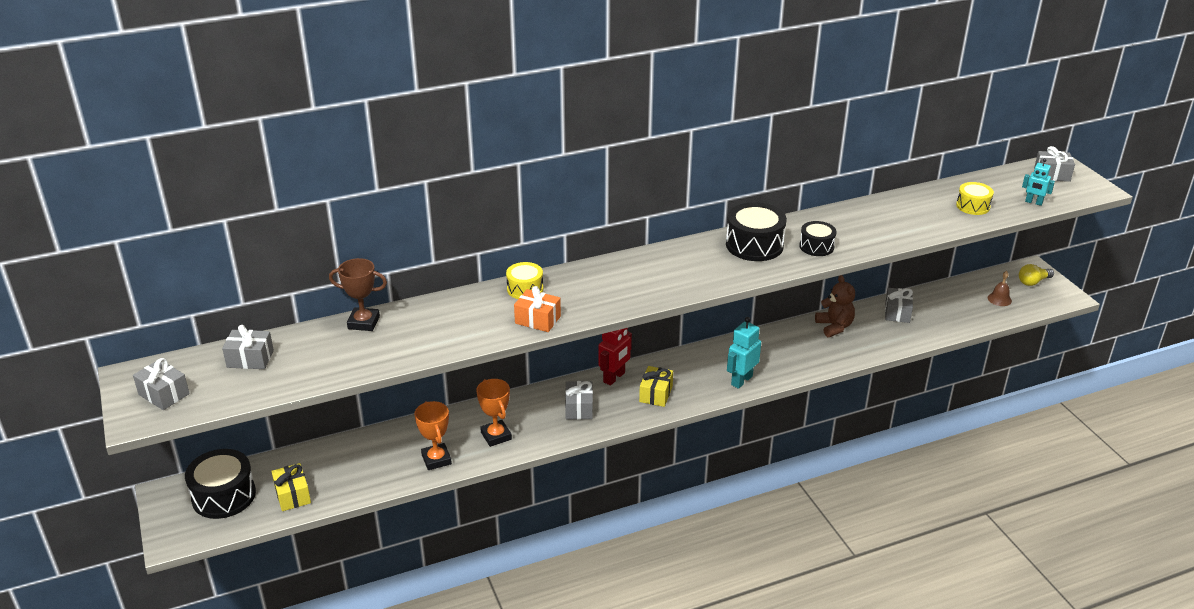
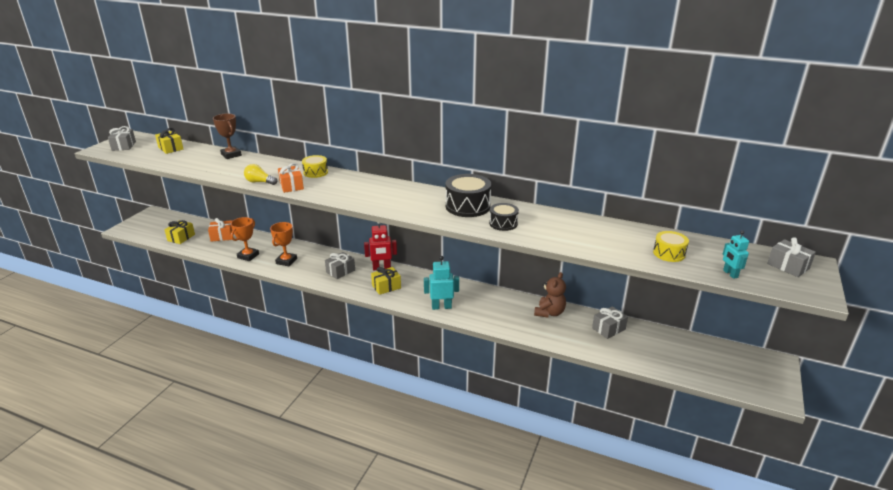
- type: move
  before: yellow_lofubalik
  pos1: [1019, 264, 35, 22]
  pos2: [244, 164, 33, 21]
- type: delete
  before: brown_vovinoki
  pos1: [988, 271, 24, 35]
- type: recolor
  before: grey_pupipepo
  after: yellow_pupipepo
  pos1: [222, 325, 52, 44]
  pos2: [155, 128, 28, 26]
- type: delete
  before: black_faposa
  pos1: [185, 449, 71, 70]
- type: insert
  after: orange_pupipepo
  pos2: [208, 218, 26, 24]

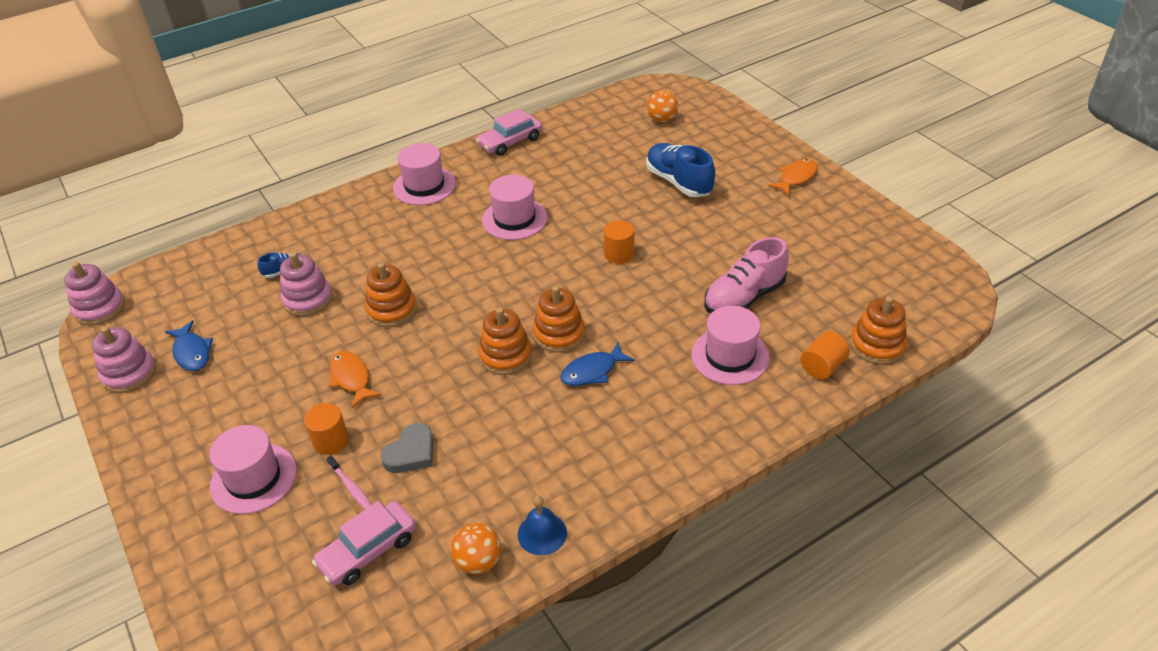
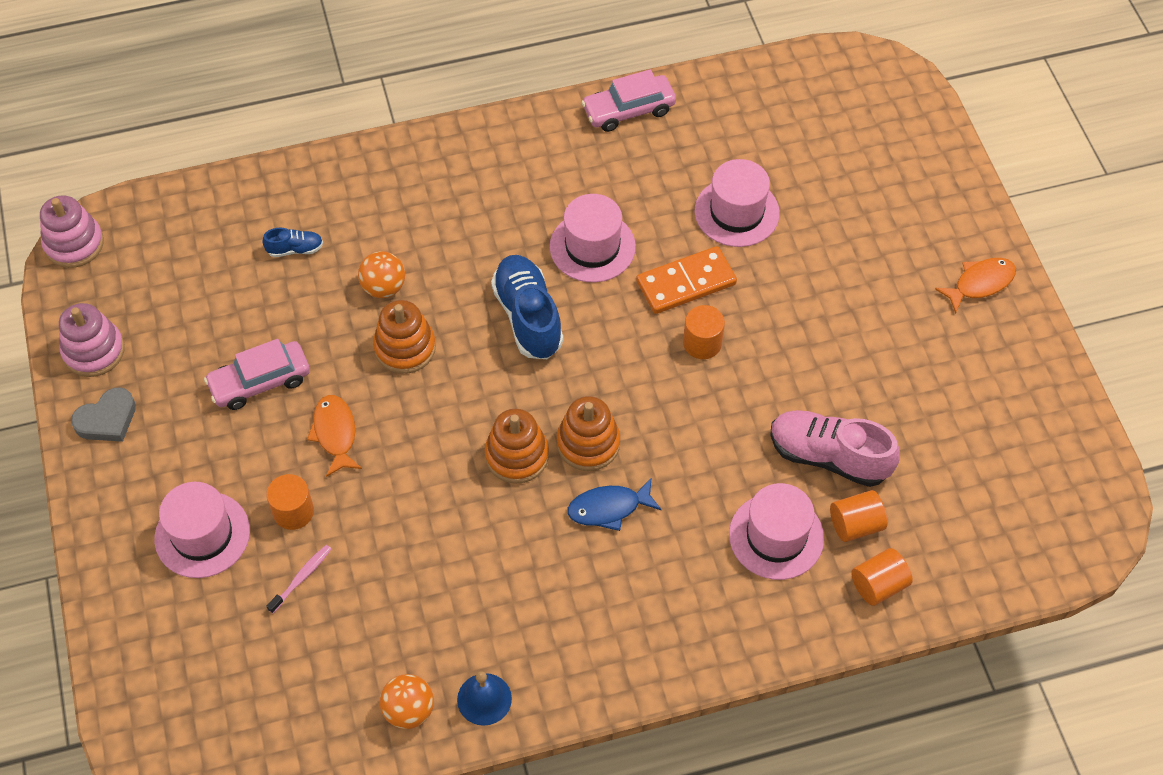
- type: move
  before: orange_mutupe
  pos1: [647, 90, 31, 32]
  pos2: [358, 251, 47, 47]
- type: move
  before: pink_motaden
  pos1: [393, 143, 63, 62]
  pos2: [695, 159, 85, 88]
- type: move
  before: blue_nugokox
  pos1: [646, 143, 69, 54]
  pos2: [491, 255, 72, 104]
- type: rotate
  before: pink_nugokox
  pos1: [704, 237, 85, 76]
  pos2: [770, 410, 130, 77]
  turn: 45
- type: delete
  before: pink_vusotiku
  pos1: [280, 252, 52, 64]
- type: delete
  before: orange_vusotiku
  pos1: [850, 296, 57, 69]
- type: delete
  before: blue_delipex
  pos1: [165, 320, 48, 51]
- type: move
  before: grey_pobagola
  pos1: [380, 423, 53, 50]
  pos2: [71, 388, 65, 54]
- type: rotate
  before: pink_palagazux
  pos1: [326, 455, 46, 54]
  pos2: [266, 545, 65, 68]
  turn: -120
- type: move
  before: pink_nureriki
  pos1: [312, 501, 104, 85]
  pos2: [204, 339, 106, 71]
- type: insert
  after: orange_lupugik
  pos2: [636, 246, 101, 68]
- type: insert
  after: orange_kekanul
  pos2: [830, 490, 57, 52]

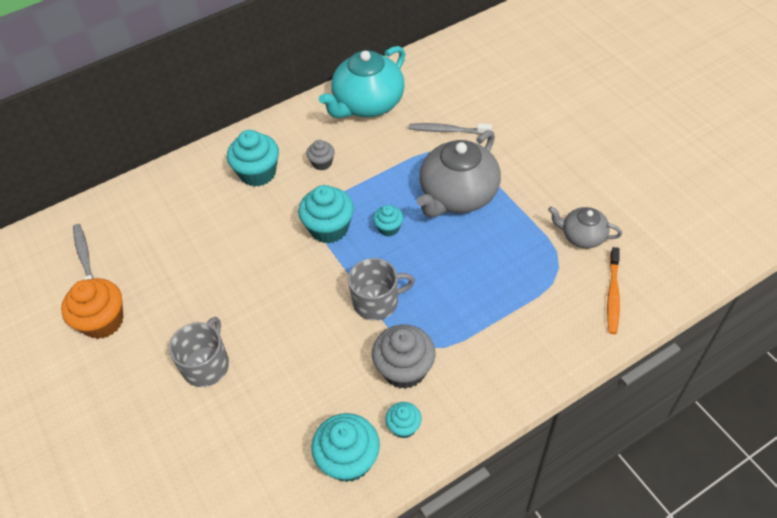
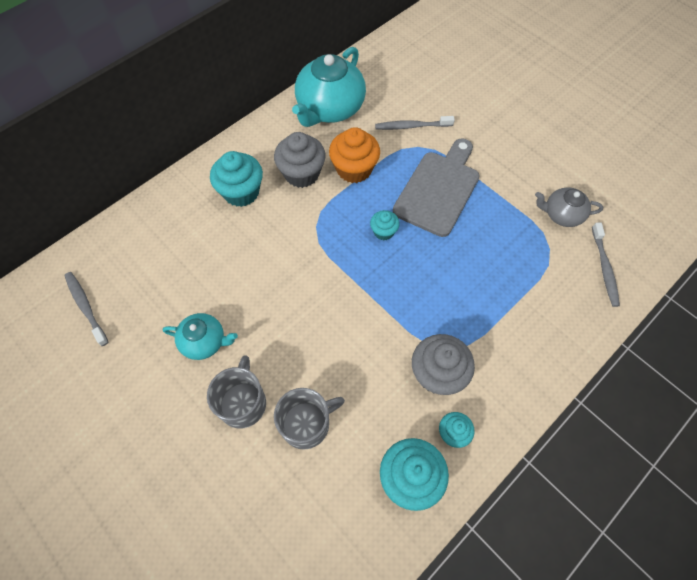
- type: replace
  before: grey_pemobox
  after: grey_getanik
  pos1: [417, 130, 84, 87]
  pos2: [393, 139, 87, 98]
- type: resize
  before: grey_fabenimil
  pos1: [306, 140, 29, 30]
  pos2: [274, 132, 52, 56]
  scale: 1.82
- type: delete
  before: turquoise_fabenimil
  pos1: [298, 185, 56, 59]
- type: recolor
  before: orange_palagazux
  after: grey_palagazux
  pos1: [607, 247, 13, 87]
  pos2: [592, 223, 28, 84]
- type: move
  before: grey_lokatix
  pos1: [348, 258, 67, 63]
  pos2: [274, 388, 71, 62]
- type: move
  before: orange_fabenimil
  pos1: [61, 278, 62, 61]
  pos2: [329, 127, 51, 56]
- type: insert
  after: turquoise_pemobox
  pos2: [163, 313, 75, 47]

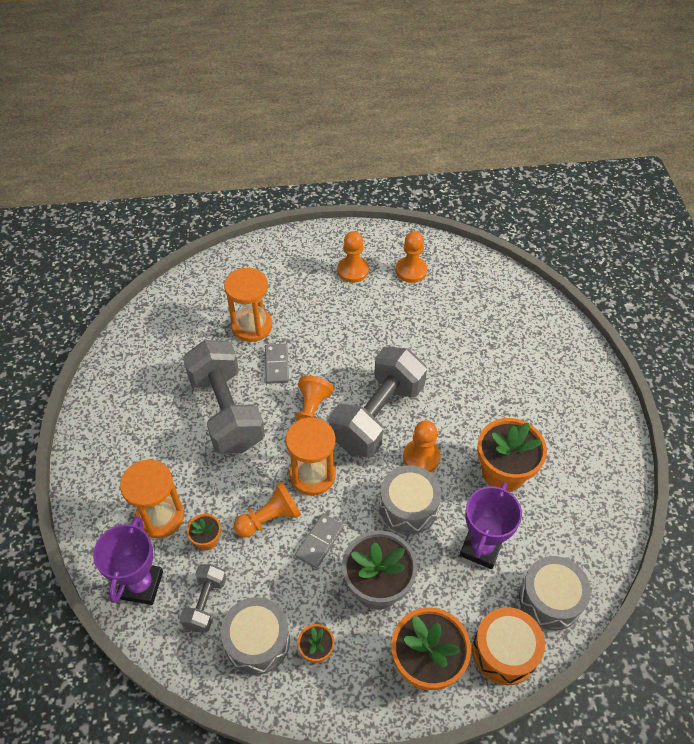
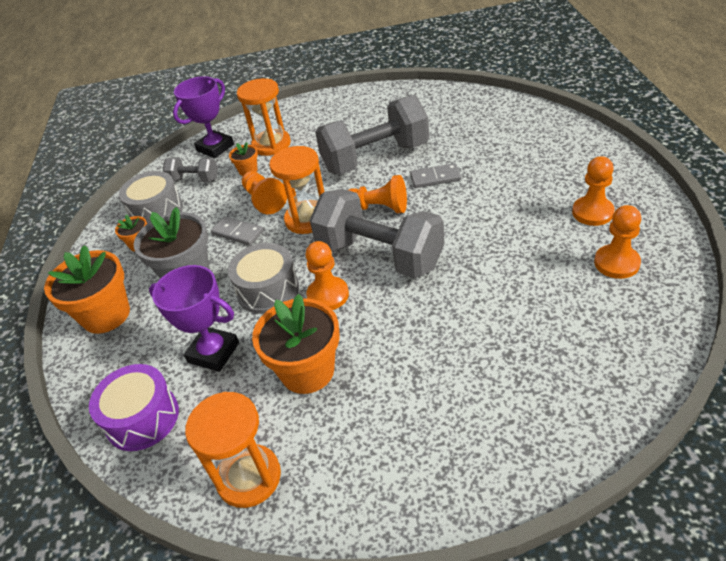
- type: move
  before: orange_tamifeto
  pos1: [224, 268, 48, 74]
  pos2: [185, 392, 96, 116]
- type: rotate
  before: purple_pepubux
  pos1: [93, 516, 70, 89]
  pos2: [173, 76, 61, 82]
  turn: -60
- type: recolor
  before: grey_faposa
  after: purple_faposa
  pos1: [519, 556, 72, 75]
  pos2: [89, 364, 90, 87]
- type: delete
  before: orange_faposa
  pos1: [472, 607, 73, 78]

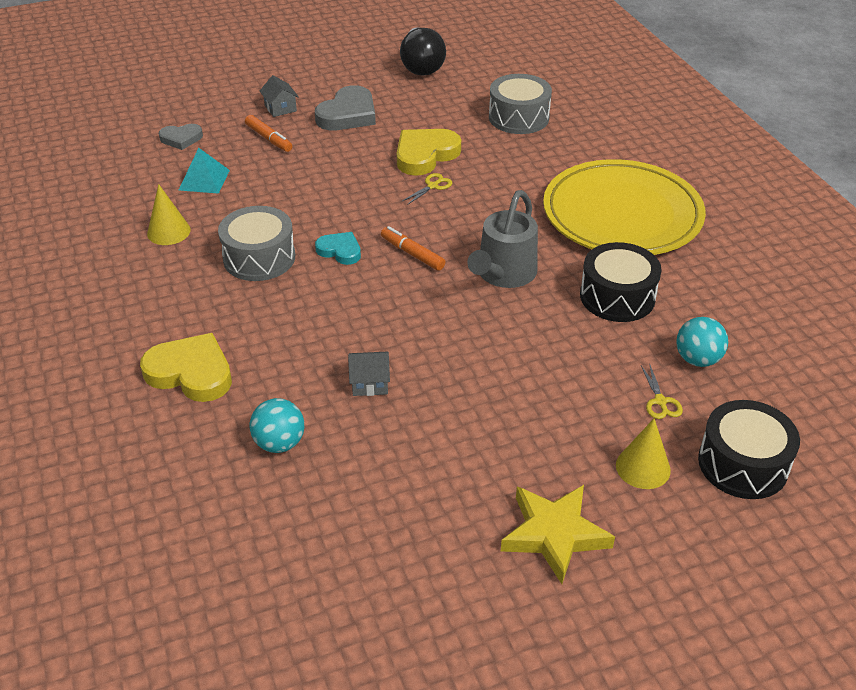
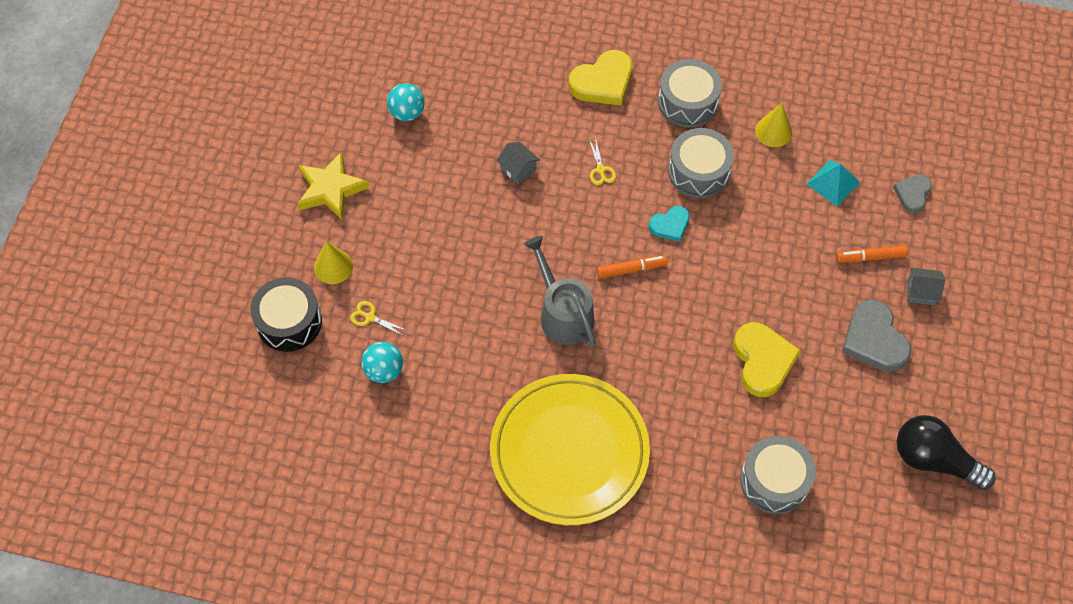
- type: move
  before: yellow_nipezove
  pos1: [401, 173, 51, 32]
  pos2: [589, 137, 27, 48]
- type: delete
  before: black_faposa
  pos1: [580, 242, 82, 80]
- type: rotate
  before: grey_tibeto
  pos1: [348, 351, 42, 45]
  pos2: [497, 142, 43, 42]
  turn: -75
- type: move
  before: turquoise_mutupe
  pos1: [250, 398, 54, 55]
  pos2: [387, 83, 38, 38]
- type: insert
  after: grey_faposa
  pos2: [658, 59, 64, 69]

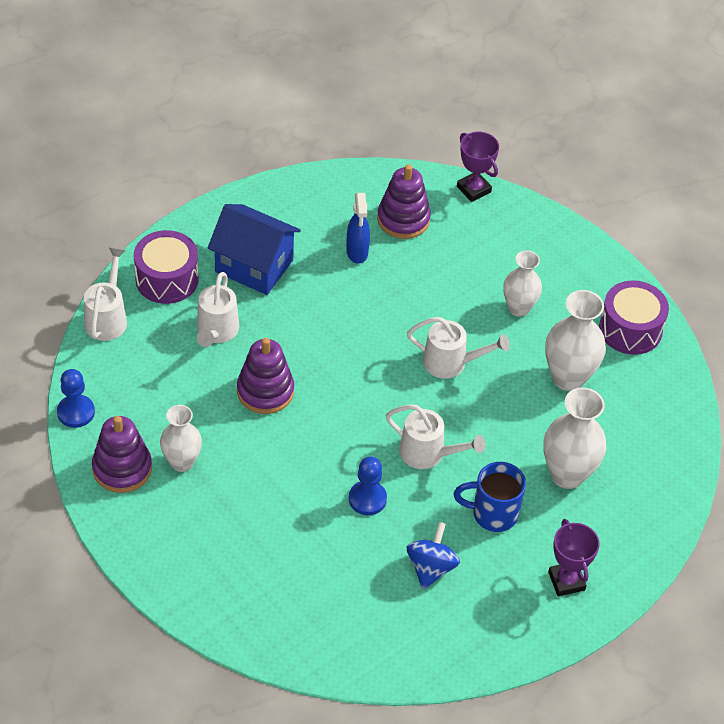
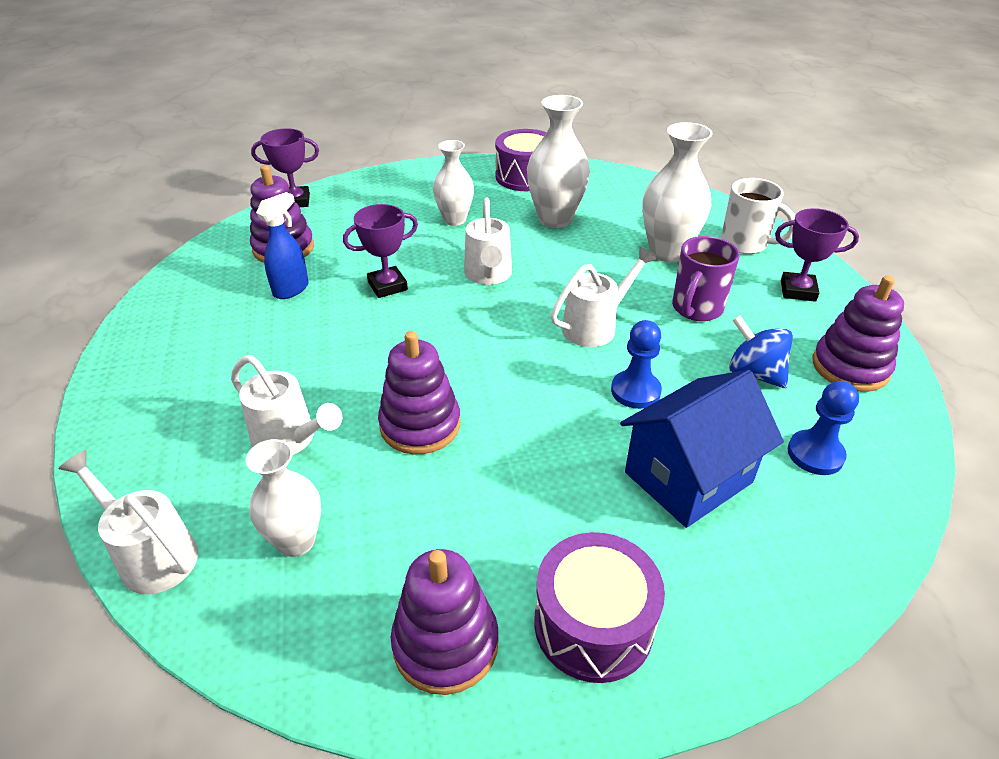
- type: rotate
  before: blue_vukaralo
  pos1: [346, 193, 24, 71]
  pos2: [256, 192, 53, 107]
  turn: -75
- type: move
  before: blue_tibeto
  pos1: [208, 204, 93, 91]
  pos2: [620, 370, 164, 158]
- type: move
  before: purple_faposa
  pos1: [134, 230, 65, 74]
  pos2: [534, 532, 131, 151]
- type: rotate
  before: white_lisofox
  pos1: [407, 317, 103, 62]
  pos2: [464, 197, 48, 88]
  turn: 135
- type: move
  before: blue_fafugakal
  pos1: [57, 369, 38, 59]
  pos2: [788, 381, 71, 94]
- type: move
  before: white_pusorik
  pos1: [160, 405, 42, 67]
  pos2: [246, 439, 75, 118]
- type: recolor
  before: blue_lokatix
  after: purple_lokatix
  pos1: [454, 462, 72, 70]
  pos2: [672, 236, 68, 85]
- type: insert
  after: white_lokatix
  pos2: [721, 178, 74, 76]
- type: insert
  after: purple_pepubux
  pos2: [343, 204, 75, 94]
- type: insert
  after: purple_vusotiku
  pos2: [812, 276, 92, 116]

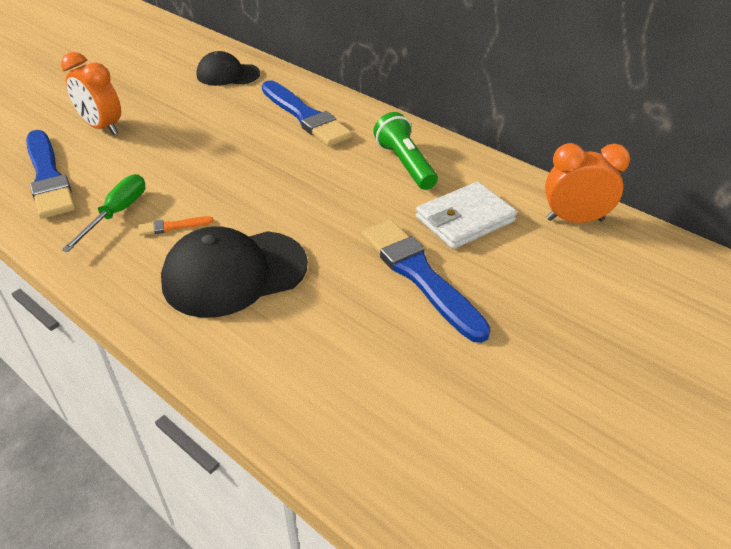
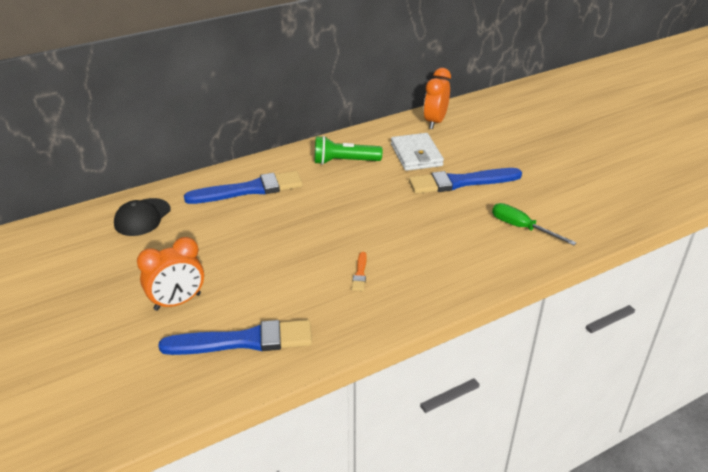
- type: move
  before: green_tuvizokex
  pos1: [62, 174, 83, 78]
  pos2: [492, 203, 85, 42]
- type: delete
  before: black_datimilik
  pos1: [161, 227, 147, 91]

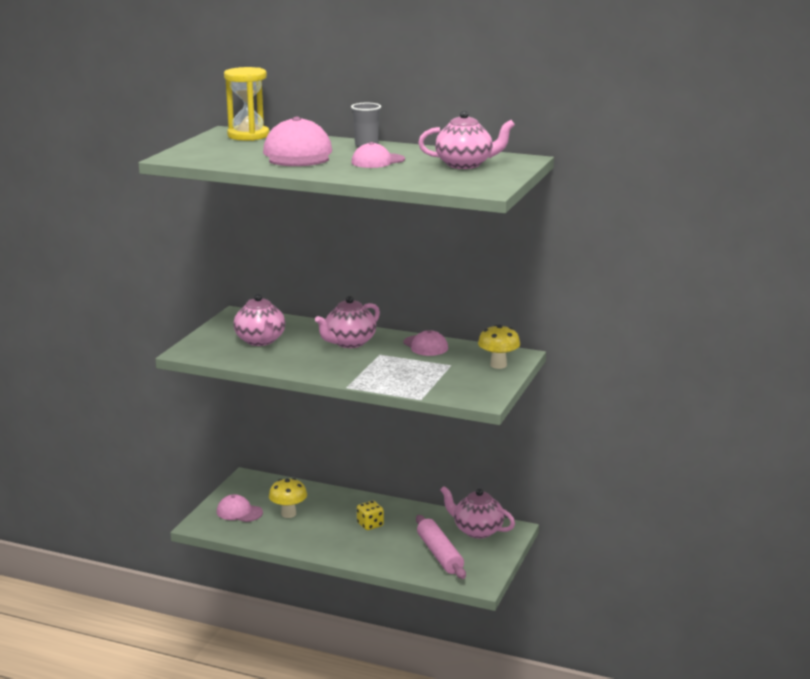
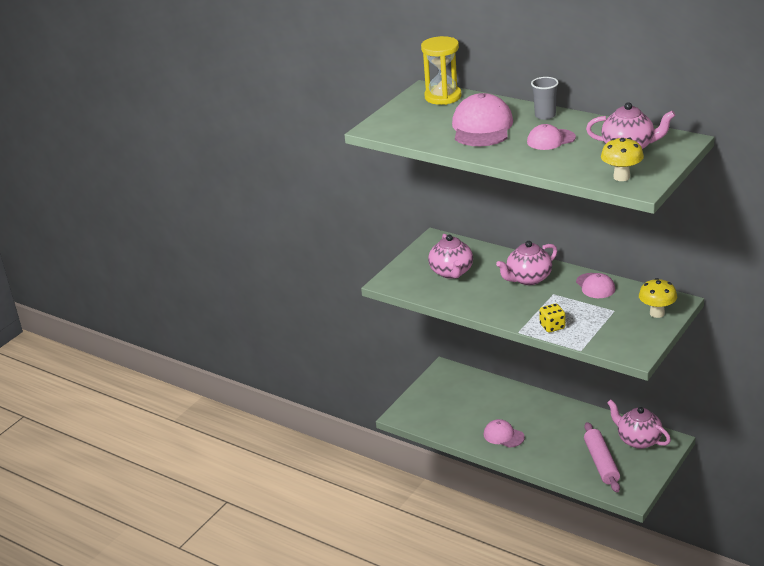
- type: move
  before: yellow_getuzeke
  pos1: [269, 478, 38, 40]
  pos2: [601, 138, 43, 43]
- type: move
  before: pink_datimilik
  pos1: [217, 494, 46, 28]
  pos2: [484, 419, 41, 29]
- type: move
  before: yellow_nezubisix
  pos1: [357, 501, 27, 29]
  pos2: [539, 303, 26, 30]

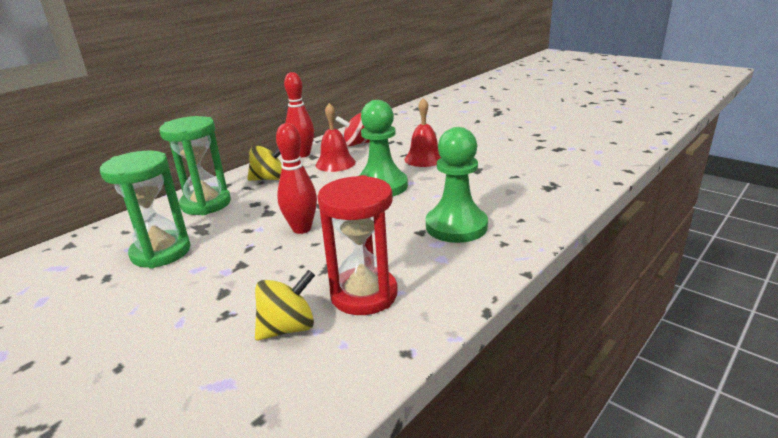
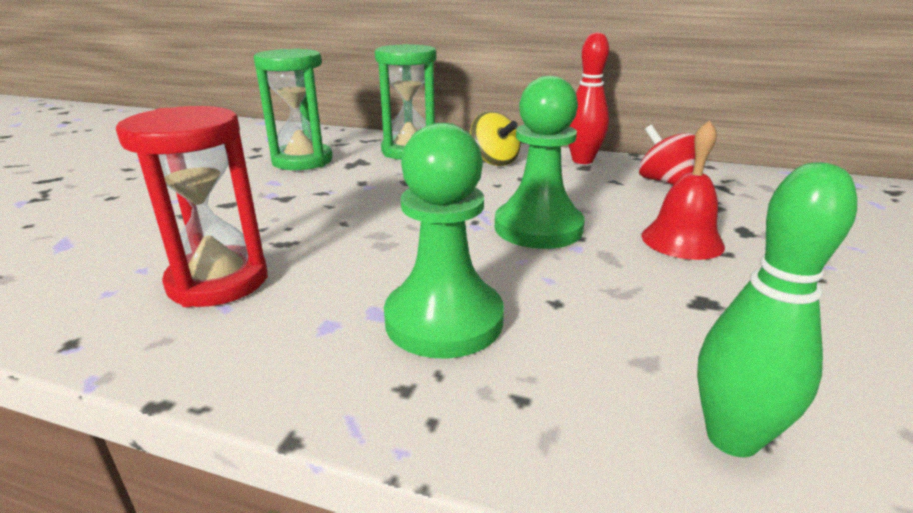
- type: delete
  before: red_vovinoki
  pos1: [316, 103, 40, 69]
- type: delete
  before: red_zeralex
  pos1: [276, 123, 41, 111]
- type: delete
  before: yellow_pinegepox
  pos1: [255, 270, 60, 71]
- type: insert
  after: green_zeralex
  pos2: [697, 162, 160, 295]

